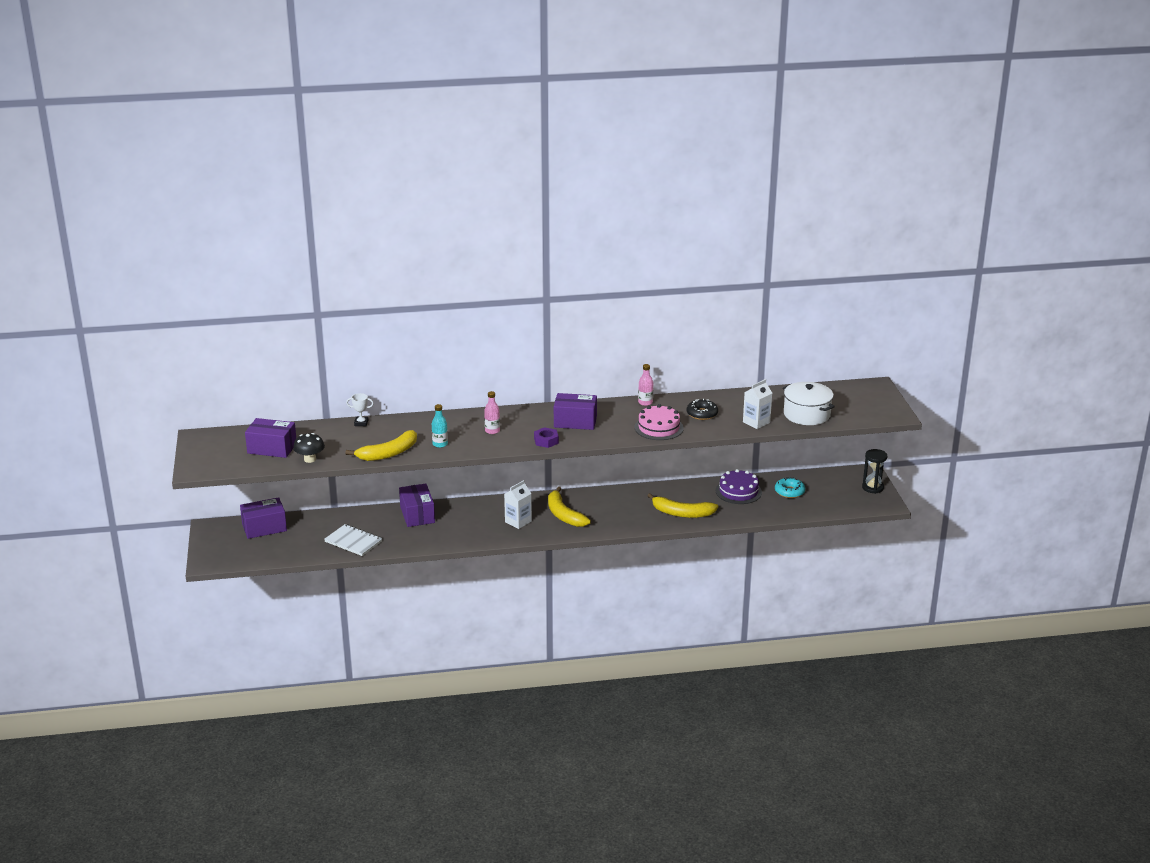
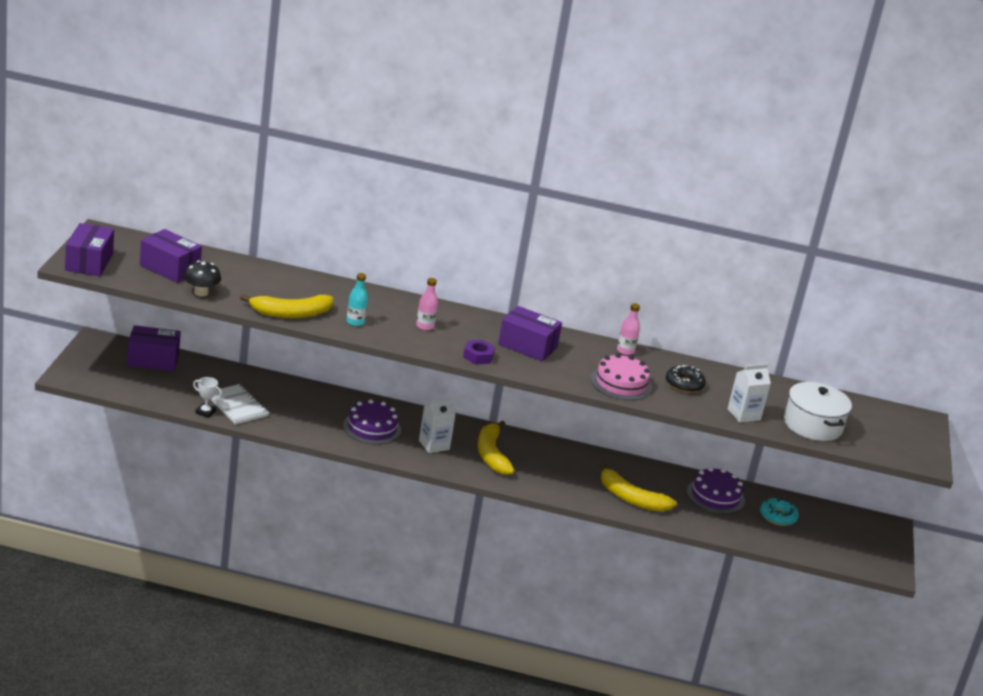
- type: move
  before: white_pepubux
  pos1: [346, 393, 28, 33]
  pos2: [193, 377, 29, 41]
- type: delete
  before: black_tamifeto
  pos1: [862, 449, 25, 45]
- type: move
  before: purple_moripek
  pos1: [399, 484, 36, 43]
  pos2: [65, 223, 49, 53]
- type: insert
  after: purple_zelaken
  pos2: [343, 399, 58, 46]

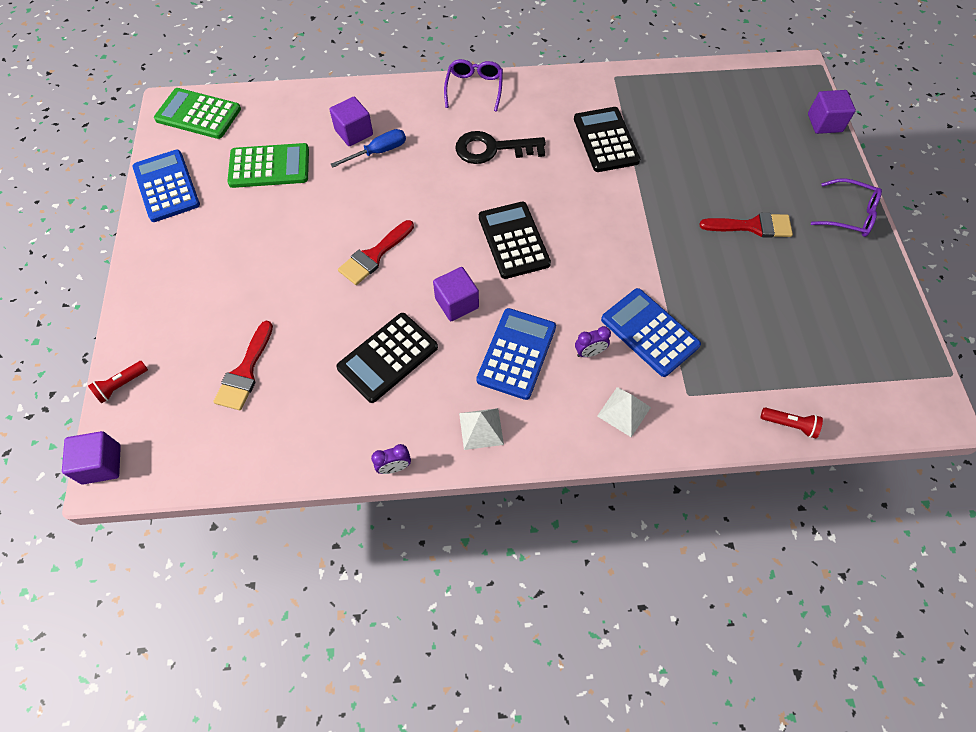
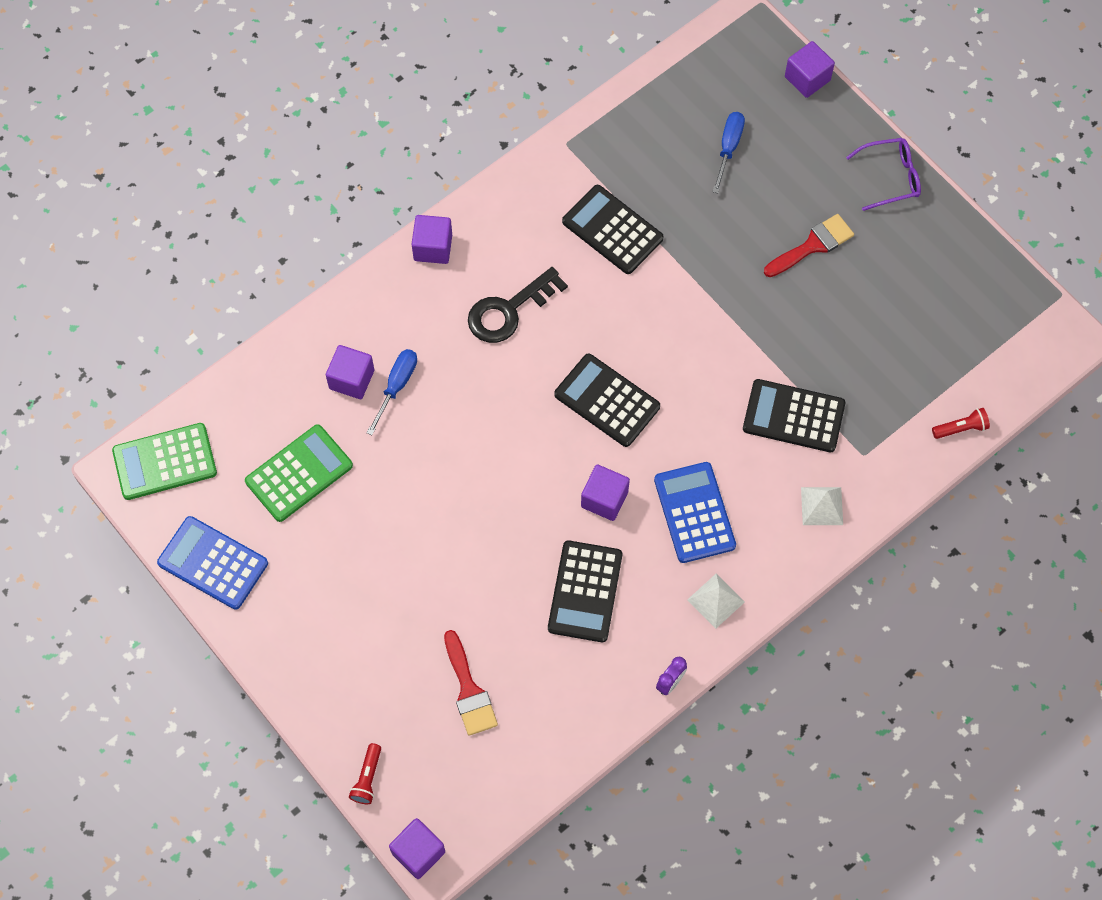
- type: replace
  before: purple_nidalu
  after: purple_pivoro
  pos1: [444, 59, 59, 53]
  pos2: [412, 215, 40, 49]
- type: delete
  before: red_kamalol
  pos1: [338, 220, 76, 65]
- type: recolor
  before: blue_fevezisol
  after: black_fevezisol
  pos1: [601, 288, 100, 89]
  pos2: [743, 379, 102, 73]
- type: delete
  before: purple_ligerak
  pos1: [575, 326, 36, 31]
- type: insert
  after: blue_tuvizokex
  pos2: [712, 112, 33, 81]

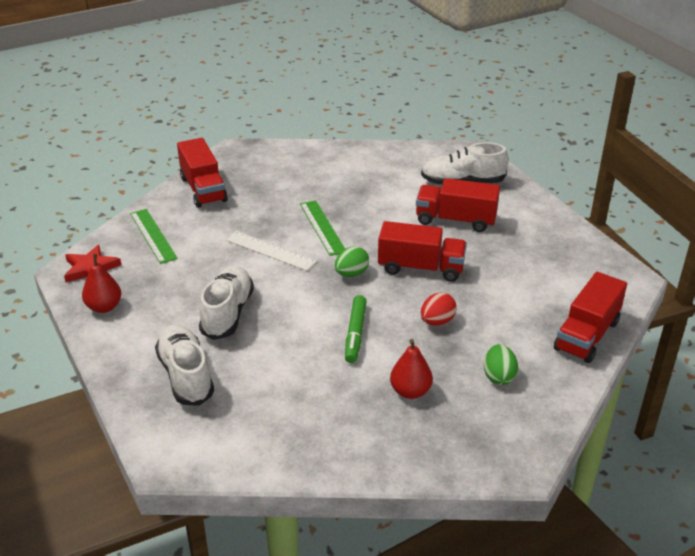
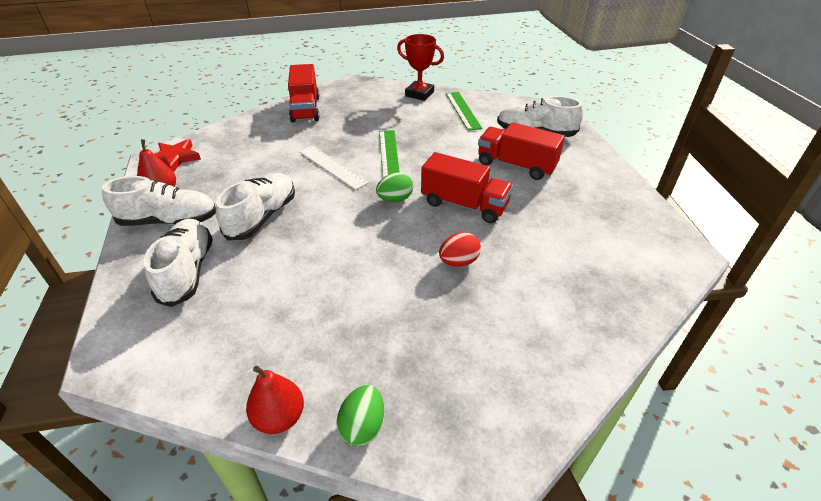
- type: move
  before: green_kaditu
  pos1: [130, 209, 48, 55]
  pos2: [446, 92, 36, 39]
- type: delete
  before: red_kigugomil
  pos1: [554, 272, 73, 91]
- type: delete
  before: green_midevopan
  pos1: [345, 295, 22, 68]
- type: move
  before: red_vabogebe
  pos1: [390, 339, 43, 60]
  pos2: [246, 366, 58, 68]
- type: move
  before: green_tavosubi
  pos1: [484, 344, 34, 41]
  pos2: [336, 385, 48, 61]
- type: insert
  after: red_pepubux
  pos2: [397, 34, 47, 67]
- type: insert
  after: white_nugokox
  pos2: [102, 176, 114, 50]

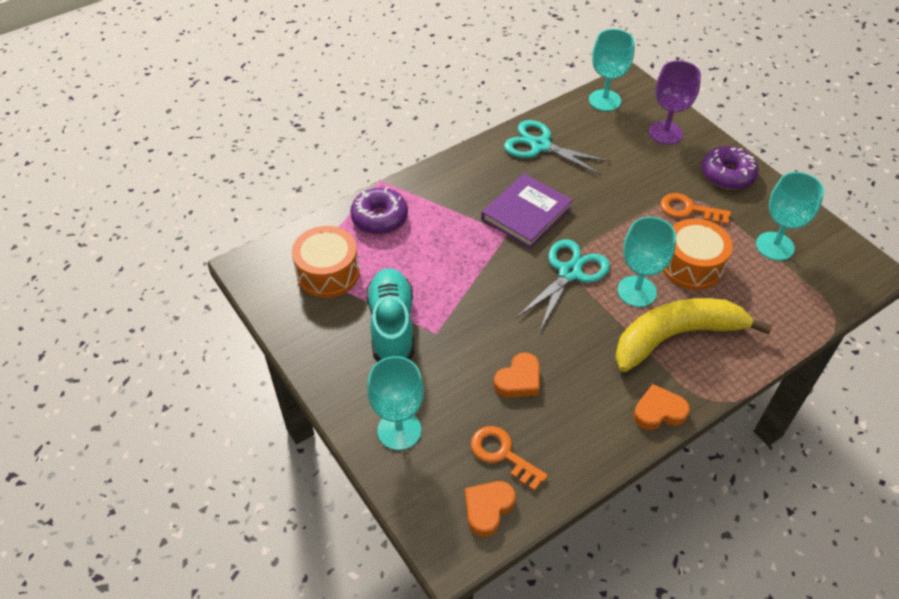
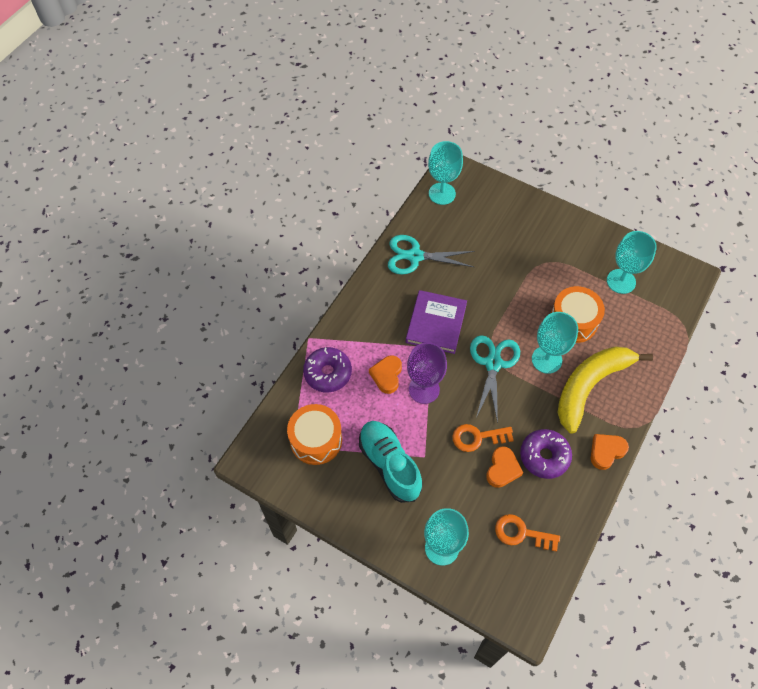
- type: move
  before: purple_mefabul
  pos1: [649, 61, 52, 84]
  pos2: [407, 343, 40, 61]
- type: move
  before: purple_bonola
  pos1: [702, 146, 57, 44]
  pos2: [520, 429, 52, 50]
- type: move
  before: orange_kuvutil
  pos1: [661, 193, 70, 32]
  pos2: [452, 424, 62, 28]
- type: move
  before: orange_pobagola
  pos1: [465, 481, 51, 56]
  pos2: [369, 356, 33, 38]

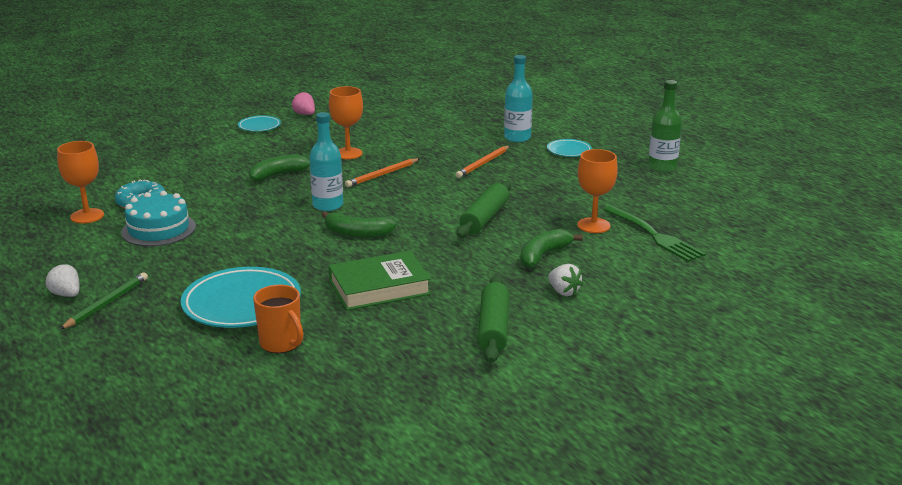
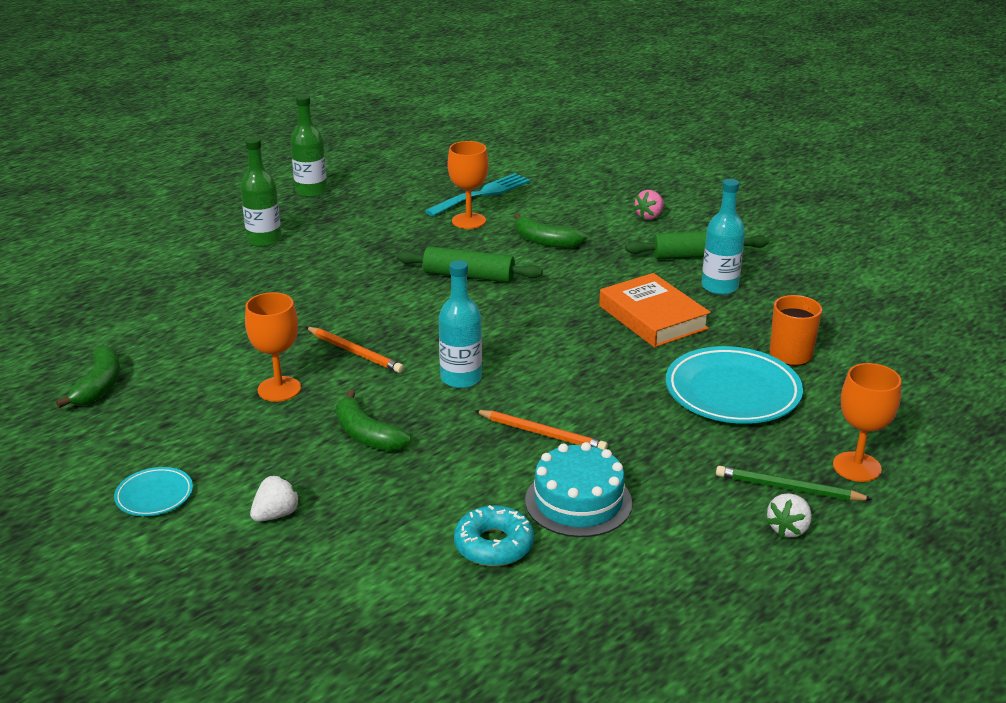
- type: move
  before: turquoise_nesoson
  pos1: [504, 55, 29, 87]
  pos2: [702, 179, 43, 116]
- type: move
  before: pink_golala
  pos1: [291, 91, 24, 24]
  pos2: [633, 190, 31, 30]
- type: replace
  before: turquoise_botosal
  after: green_nesoson
  pos1: [547, 139, 45, 18]
  pos2: [240, 137, 42, 110]
- type: move
  before: orange_mefabul
  pos1: [57, 141, 47, 83]
  pos2: [833, 363, 68, 119]
- type: move
  before: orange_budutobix
  pos1: [455, 146, 55, 32]
  pos2: [474, 410, 134, 40]
- type: recolor
  before: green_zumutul
  after: turquoise_zumutul
  pos1: [603, 205, 103, 57]
  pos2: [425, 173, 105, 43]
- type: move
  before: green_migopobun
  pos1: [321, 211, 75, 27]
  pos2: [56, 345, 64, 63]
- type: recolor
  before: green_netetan
  after: orange_netetan
  pos1: [328, 251, 103, 59]
  pos2: [599, 273, 112, 74]
- type: move
  before: white_golala
  pos1: [548, 264, 35, 32]
  pos2: [250, 475, 50, 47]

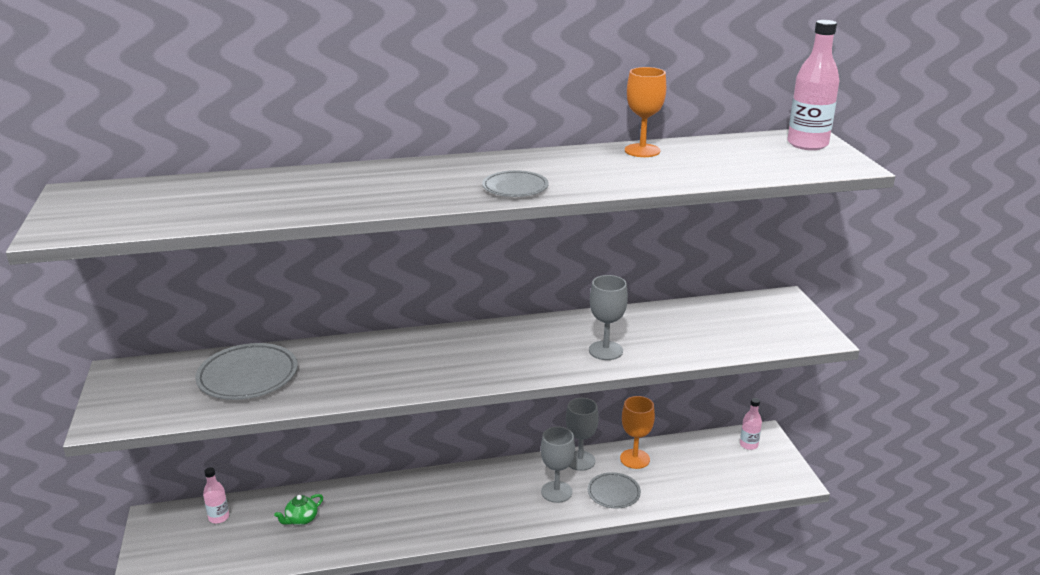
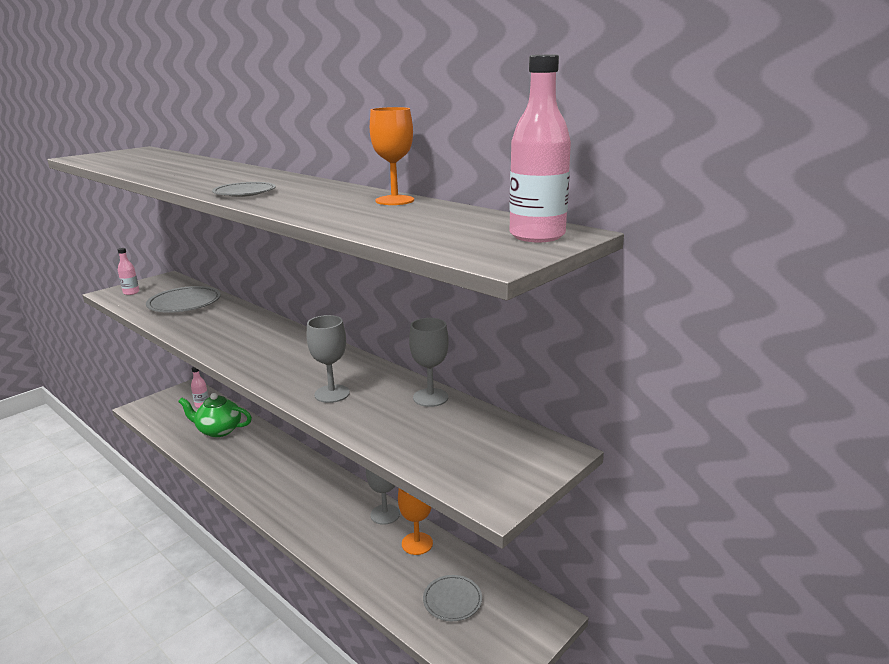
- type: move
  before: pink_nesoson
  pos1: [740, 398, 22, 52]
  pos2: [118, 248, 21, 47]
- type: move
  before: grey_mefabul
  pos1: [541, 427, 34, 76]
  pos2: [409, 318, 40, 89]
- type: move
  before: grey_botosal
  pos1: [588, 472, 53, 37]
  pos2: [423, 575, 59, 46]
- type: resize
  before: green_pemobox
  pos1: [274, 494, 49, 31]
  pos2: [178, 393, 74, 44]
  scale: 1.86

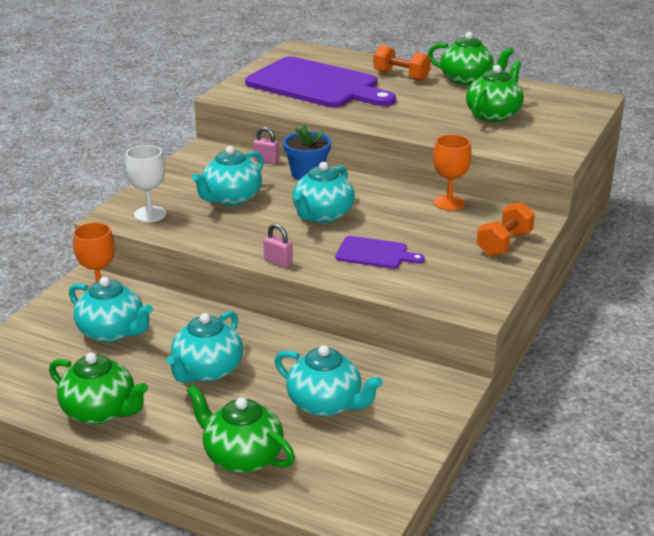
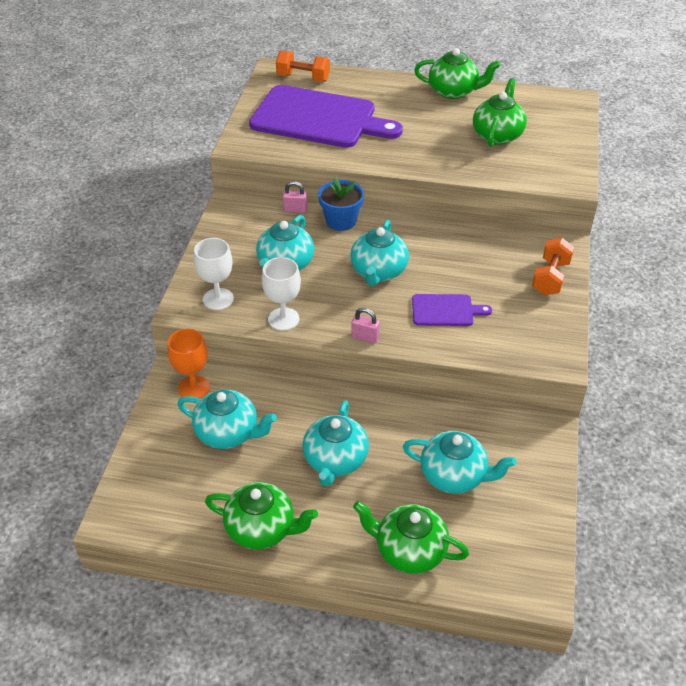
- type: move
  before: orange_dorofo
  pos1: [373, 45, 58, 36]
  pos2: [276, 51, 54, 31]
- type: delete
  before: orange_mefabul
  pos1: [433, 134, 39, 76]
- type: insert
  after: white_mefabul
  pos2: [262, 257, 39, 74]

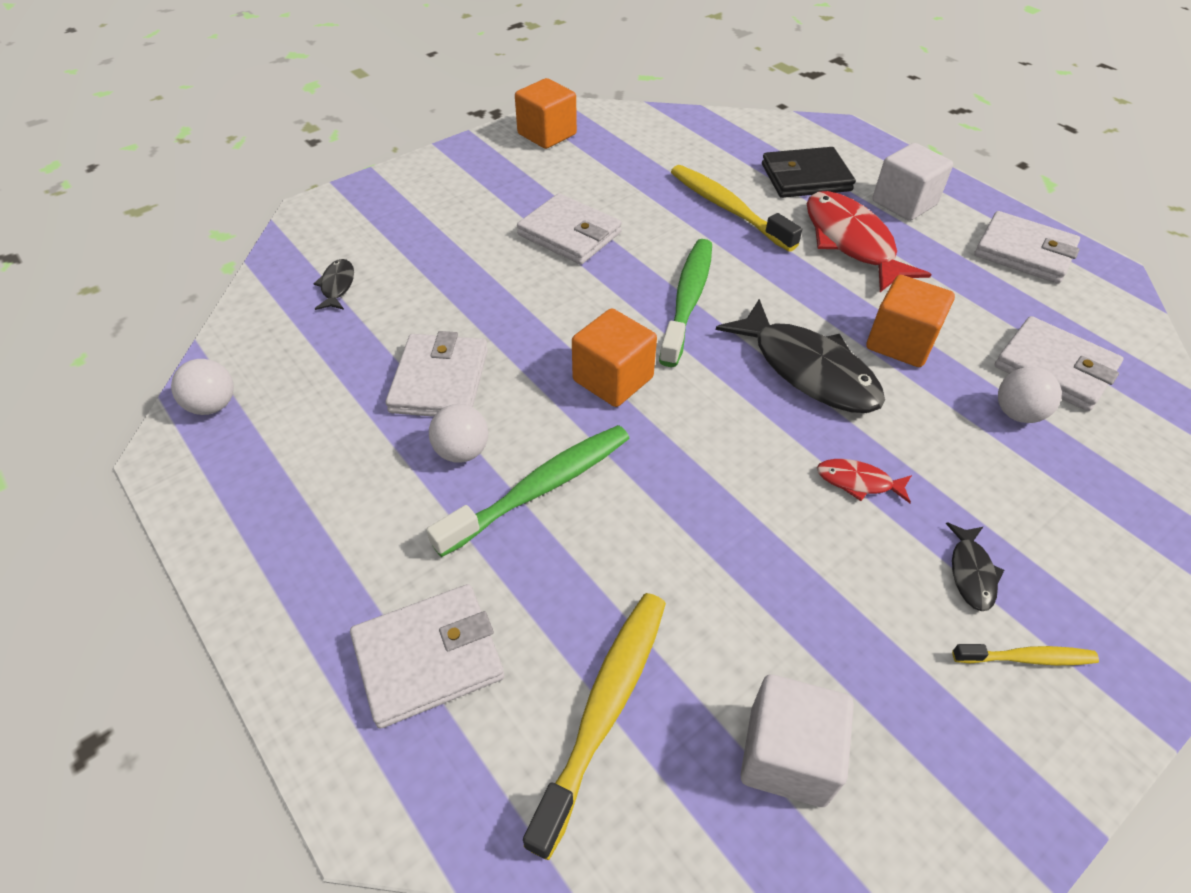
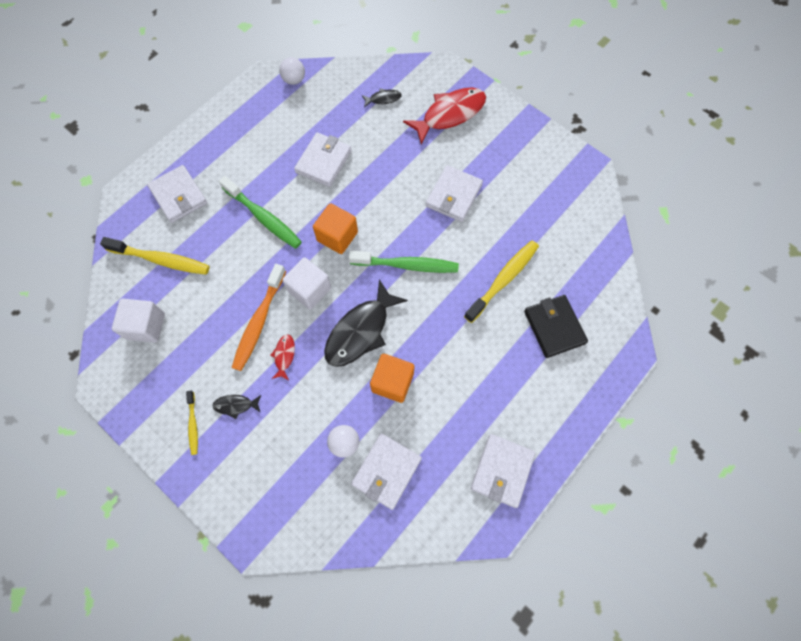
- type: delete
  before: orange_pivoro
  pos1: [515, 78, 62, 71]
- type: move
  before: white_pivoro
  pos1: [873, 143, 80, 78]
  pos2: [282, 257, 49, 53]
- type: move
  before: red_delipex
  pos1: [807, 191, 125, 101]
  pos2: [403, 87, 83, 58]
- type: rotate
  before: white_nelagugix
  pos1: [385, 331, 103, 86]
  pos2: [294, 132, 58, 55]
  turn: -60
- type: delete
  before: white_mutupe
  pos1: [429, 404, 59, 59]
- type: insert
  after: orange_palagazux
  pos2: [232, 264, 54, 107]

